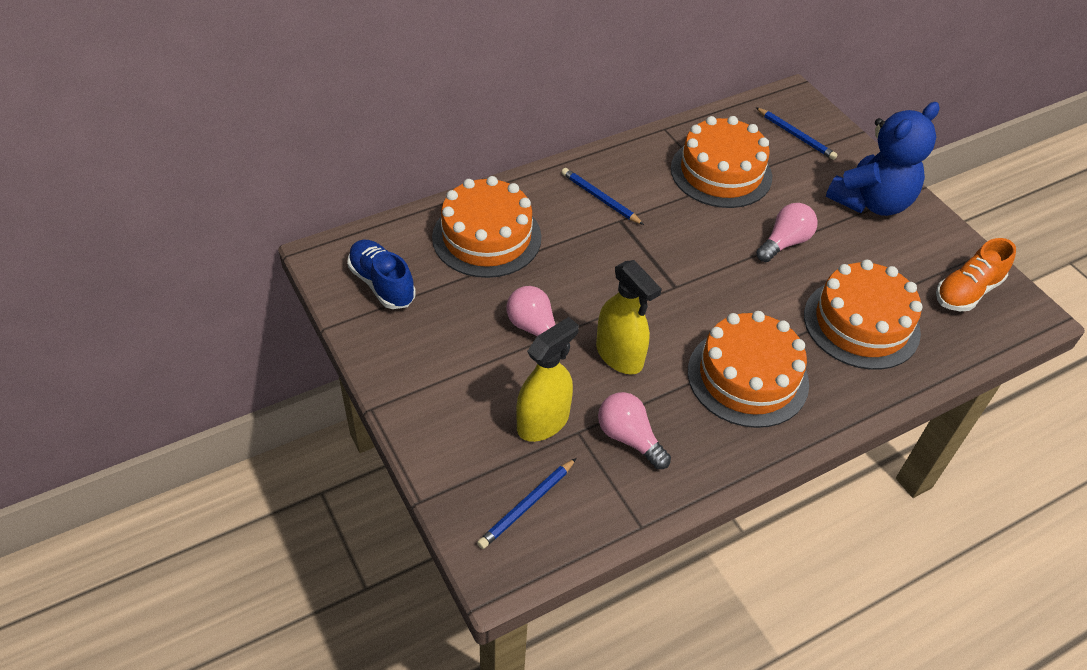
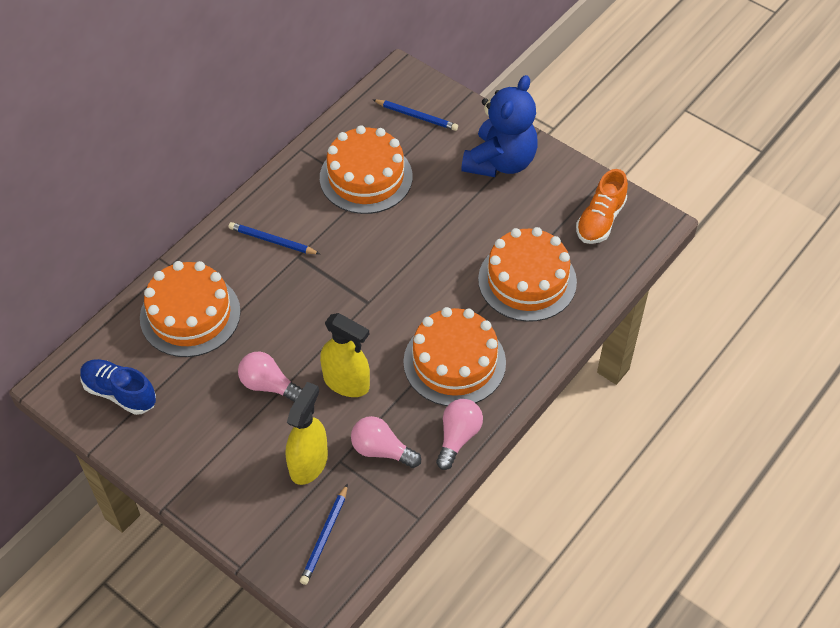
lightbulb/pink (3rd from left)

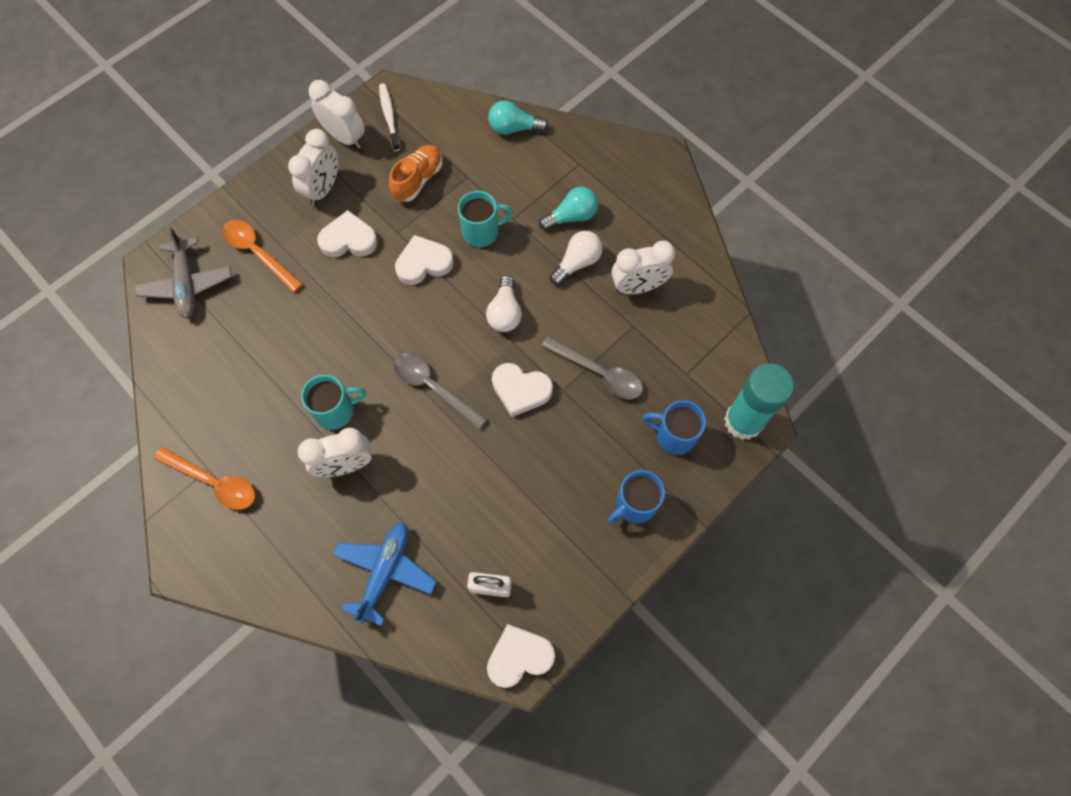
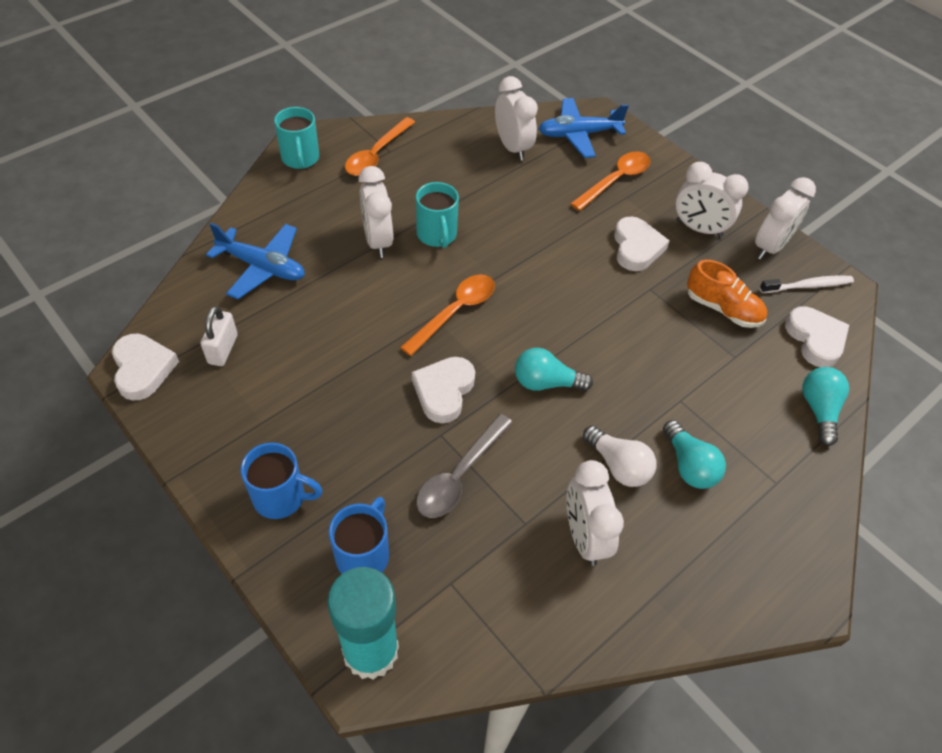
tea mug/aqua (1st from left); toy plane/blue (2nd from left); love heart/snow-white (4th from left); lightbulb/aqua (1st from left); teaspoon/orange (2nd from left); tea mug/blue (1st from left); bedside clock/snow-white (2nd from left)

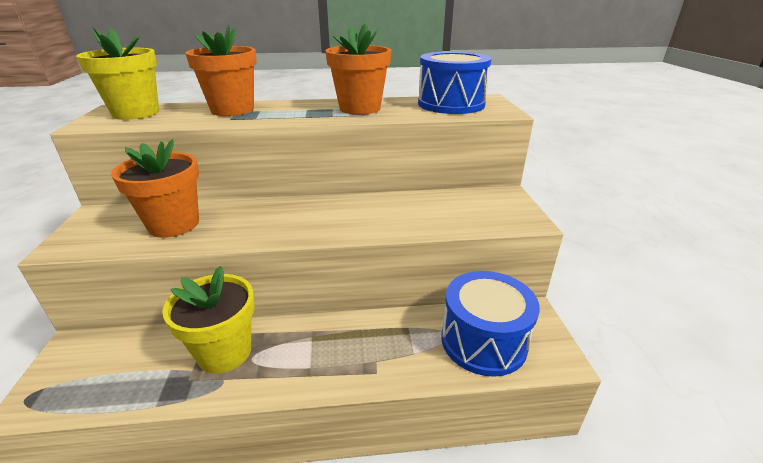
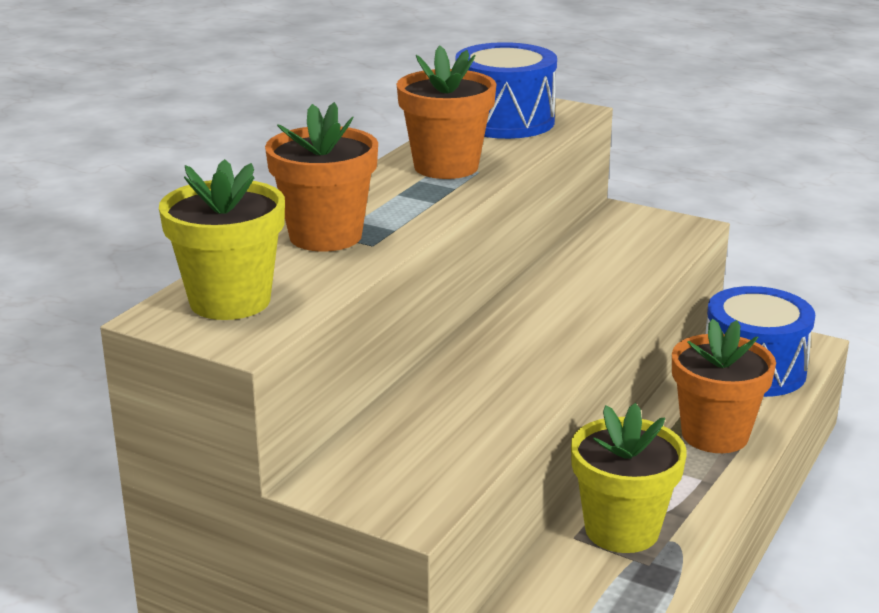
plant pot/orange (3rd from left)

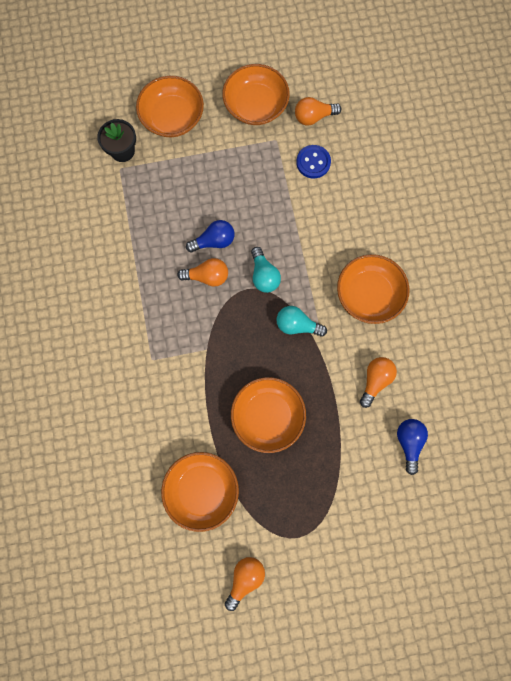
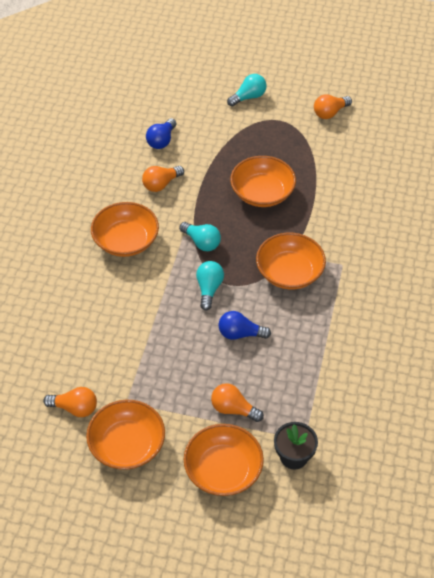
sewing button/blue; lightbulb/orange (3rd from left); deep dish/orange (5th from left); lightbulb/aqua (3rd from left)

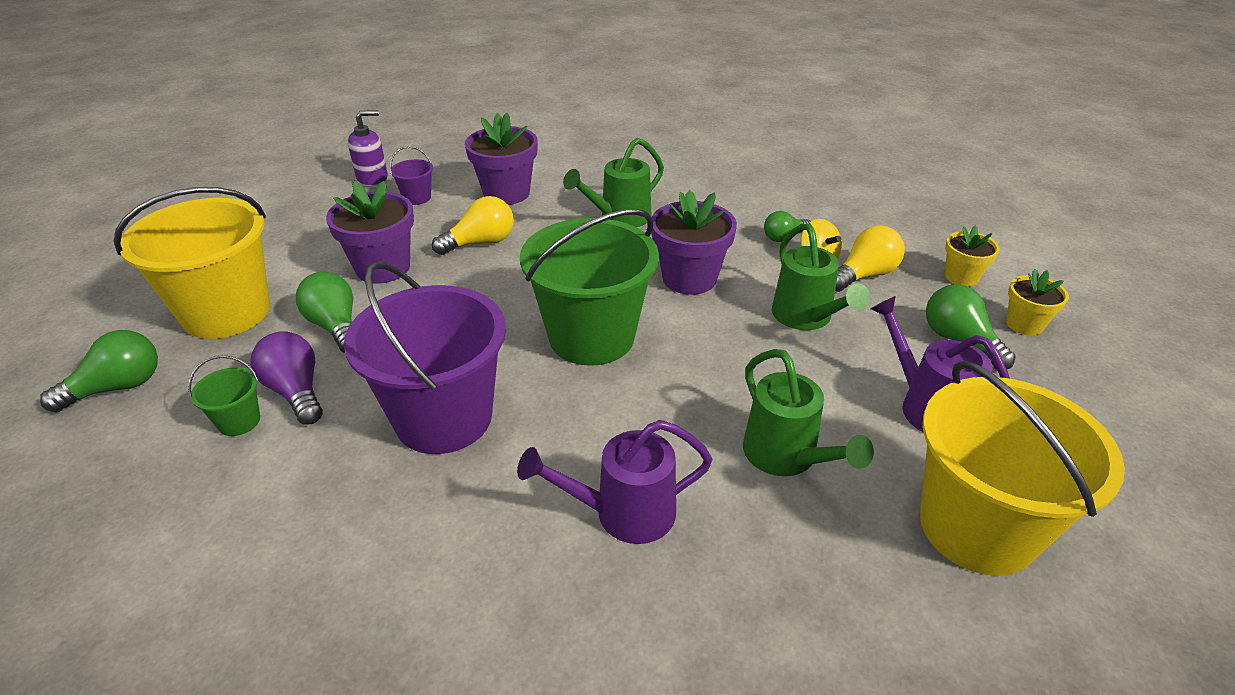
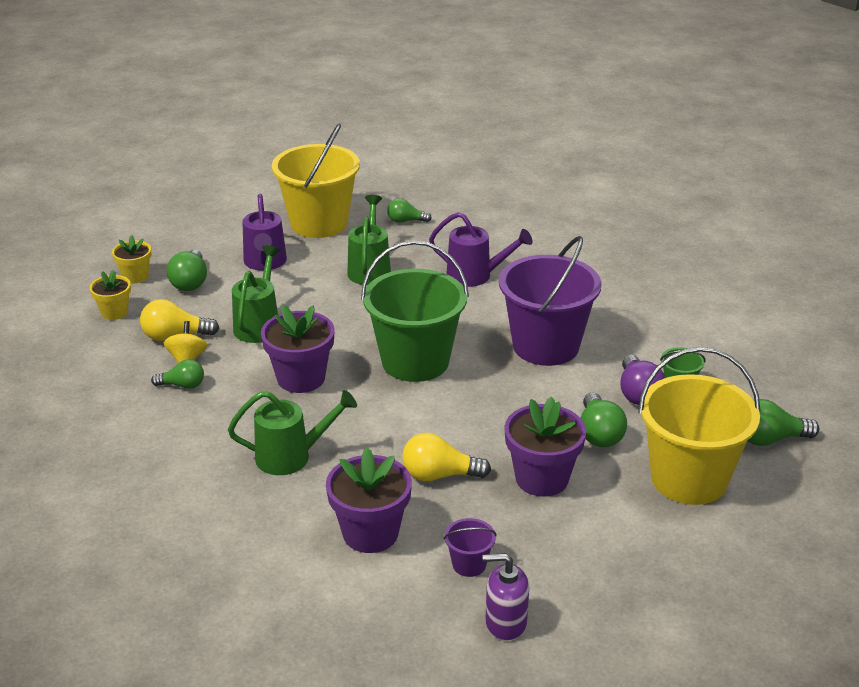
lightbulb/leaf-green (3rd from left)

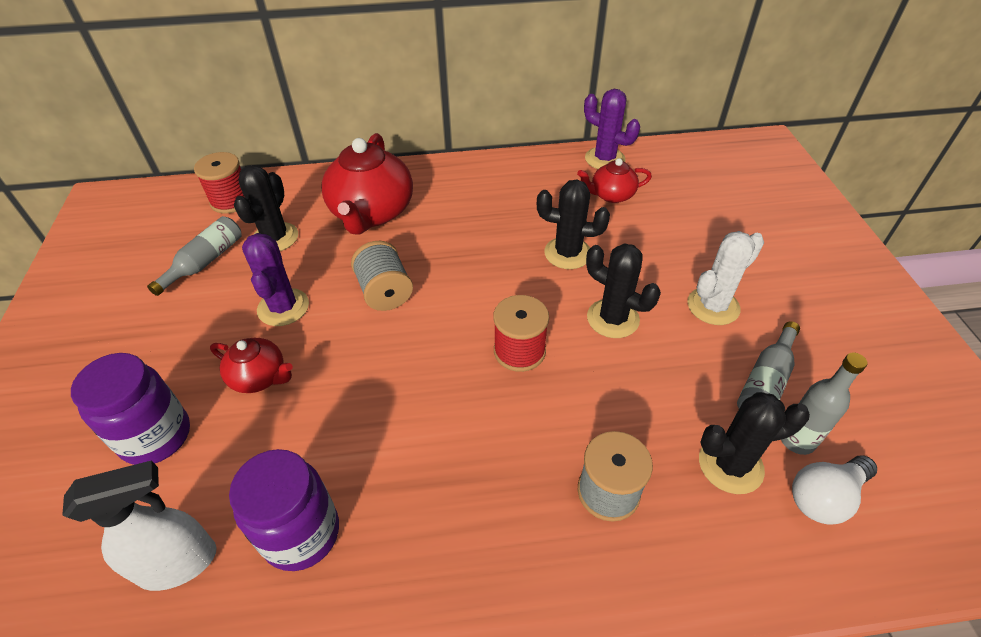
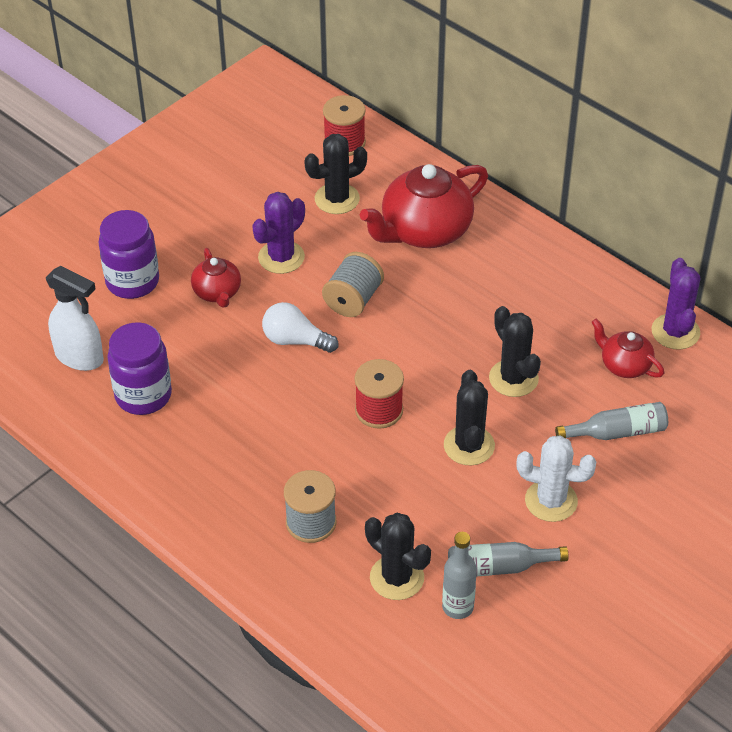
flask/ash-grey (3rd from left); lightbulb/snow-white

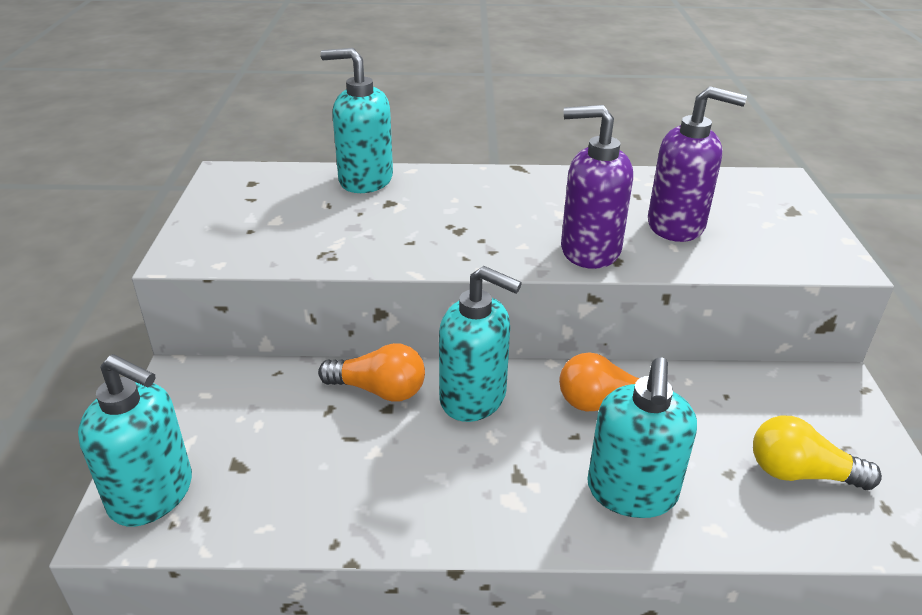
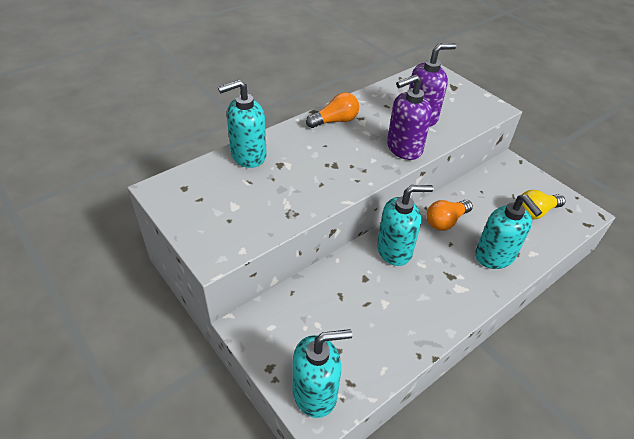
lightbulb/orange (1st from left)

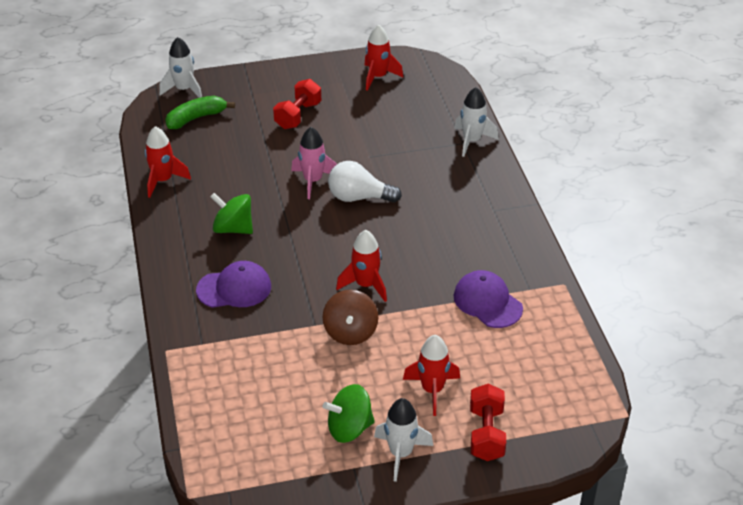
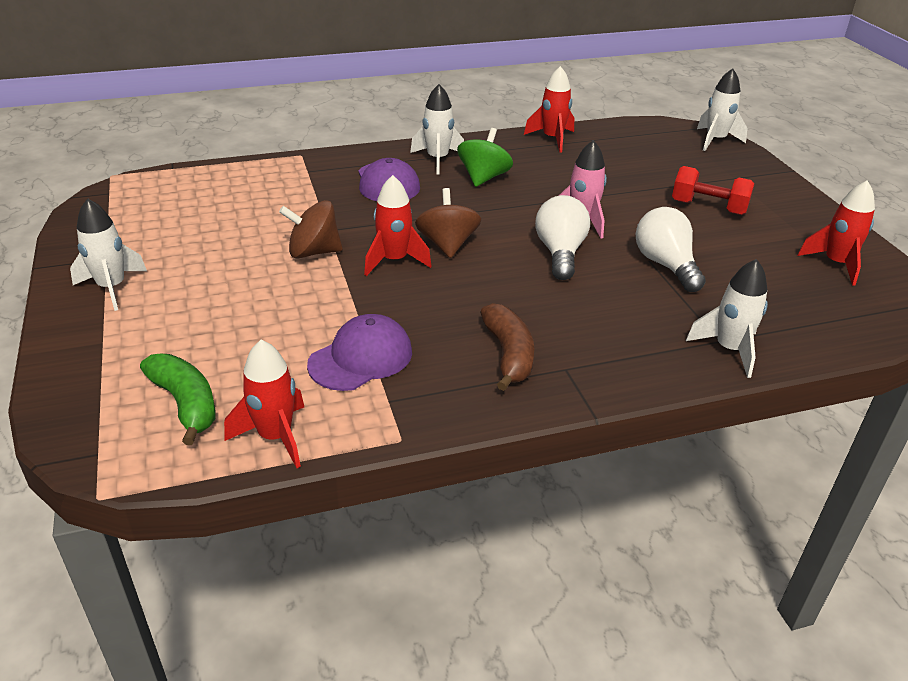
banana/leaf-green; toy rocket/red (1st from left); whirligig/leaf-green (2nd from left in the first image); hand weight/red (2nd from left in the first image); toy rocket/snow-white (2nd from left); whirligig/dark brown (2nd from left); lightbulb/snow-white (2nd from left); banana/dark brown

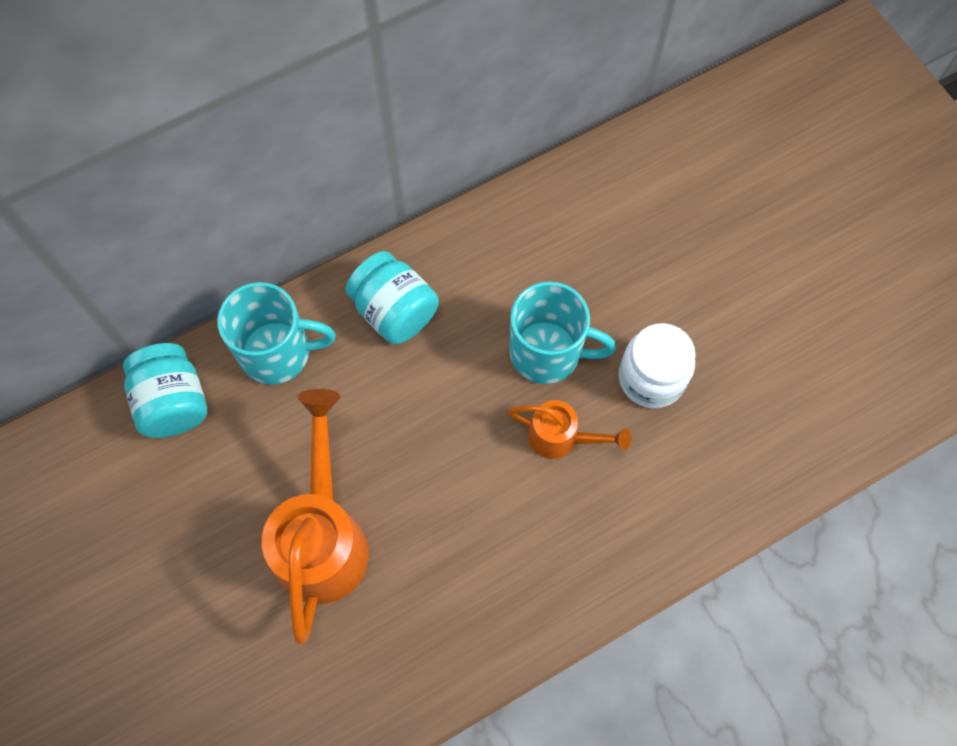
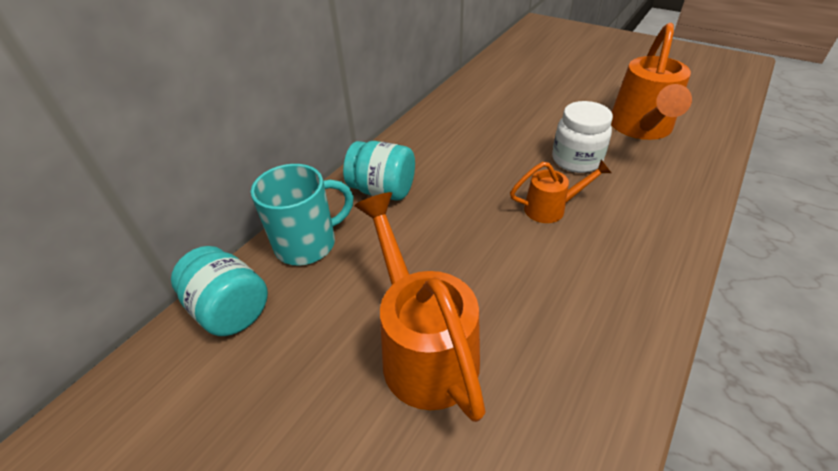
tea mug/aqua (2nd from left in the first image); watering pot/orange (3rd from left)

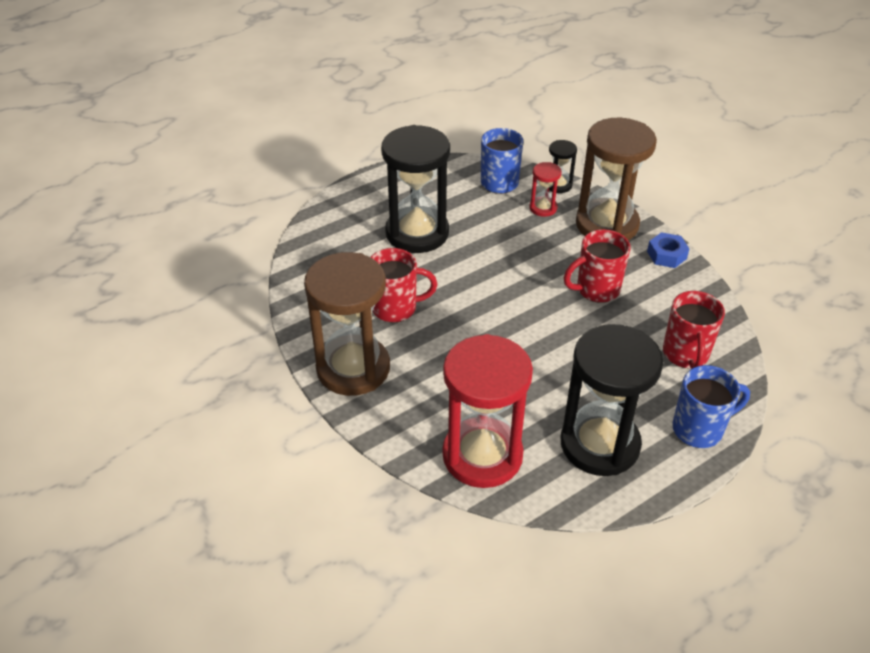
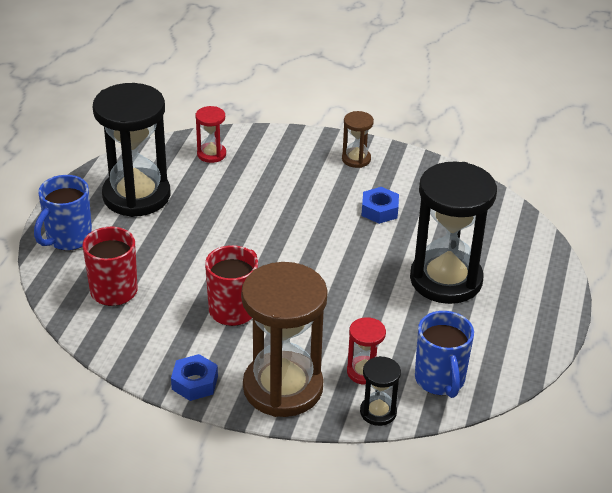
hexagon nut/blue (2nd from left); sand timer/dark brown (2nd from left); sand timer/red (1st from left)

